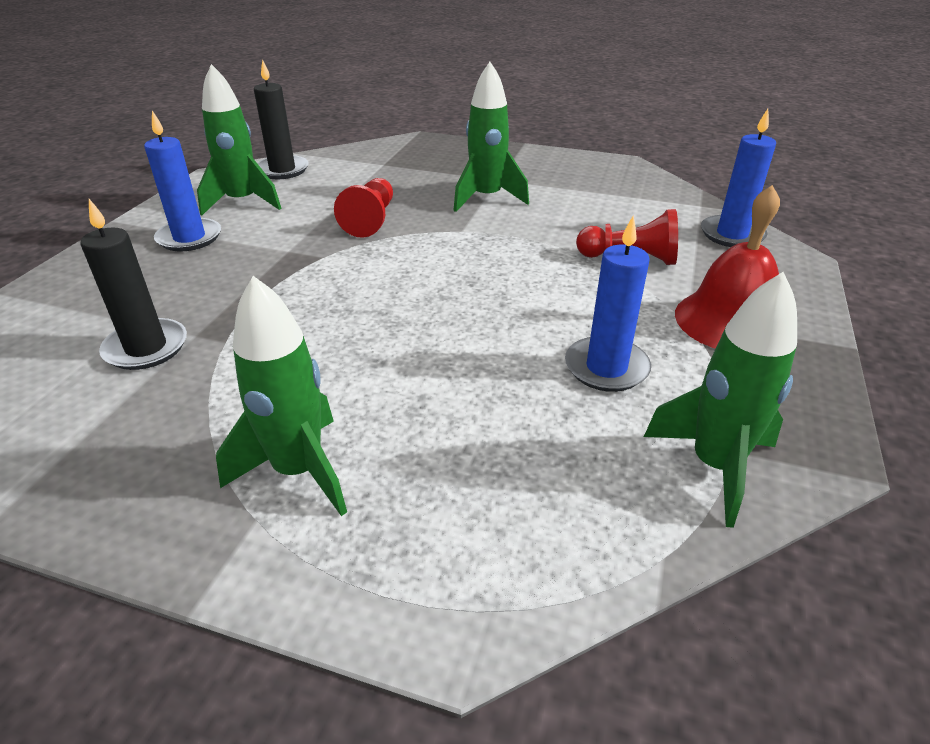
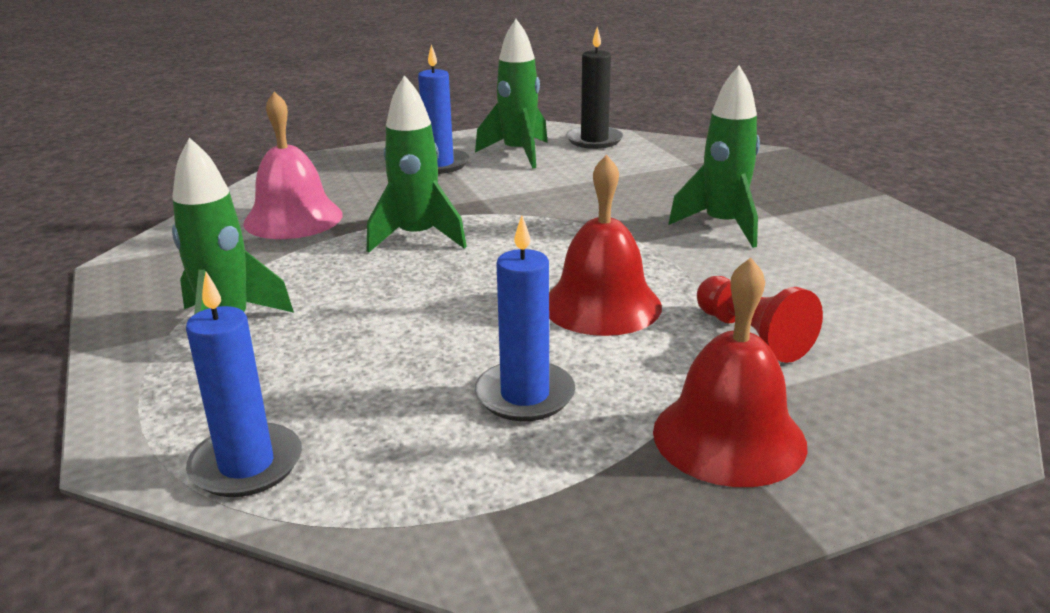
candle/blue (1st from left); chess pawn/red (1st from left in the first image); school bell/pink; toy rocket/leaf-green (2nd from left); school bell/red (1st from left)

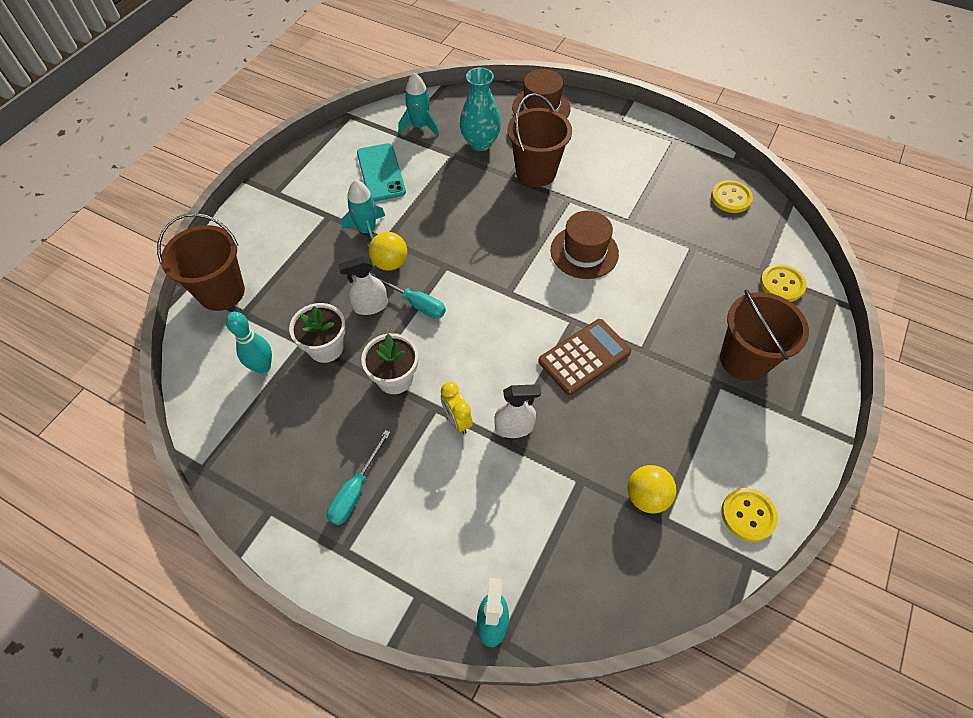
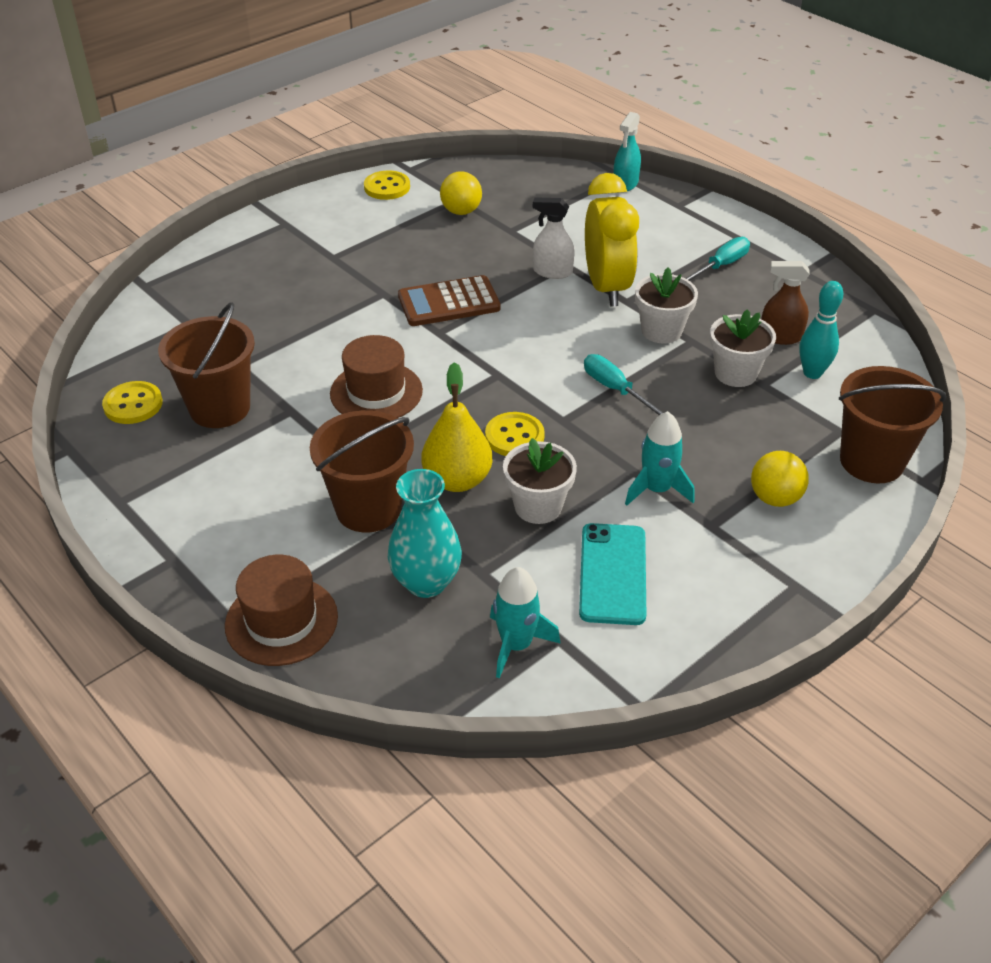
sphere/yellow (2nd from left); spray bottle/snow-white (1st from left in the first image); sewing button/yellow (3rd from left); bucket/dark brown (1st from left); bedside clock/yellow; spray bottle/dark brown; toy pear/yellow; plant pot/snow-white (1st from left)

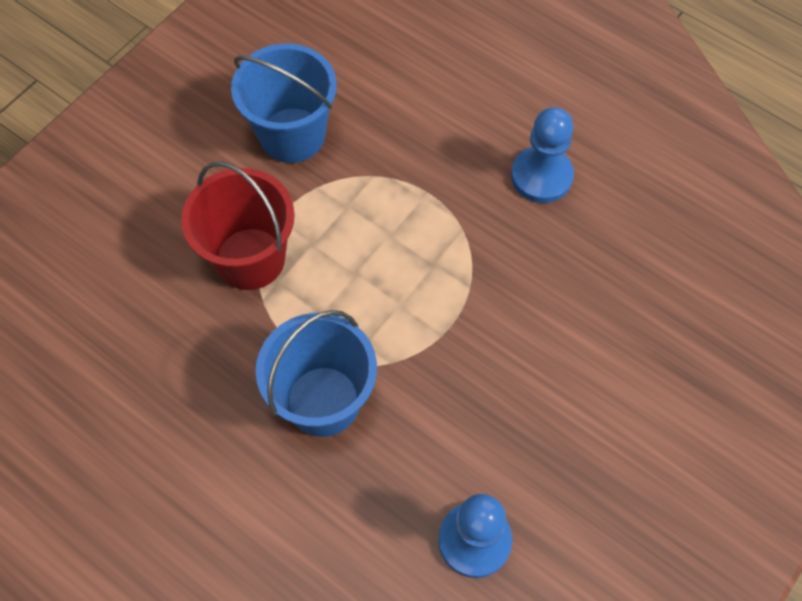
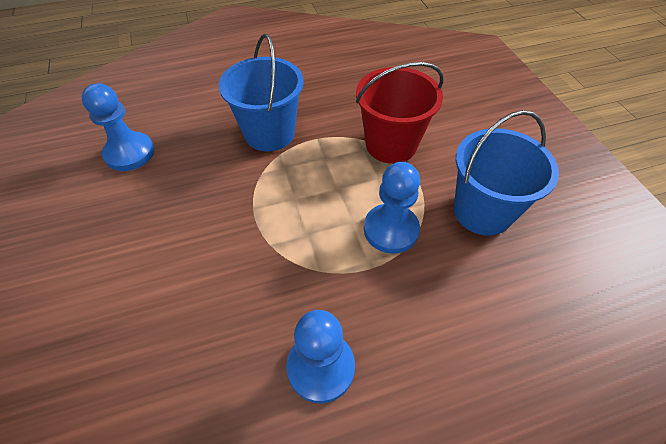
chess pawn/blue (3rd from left)

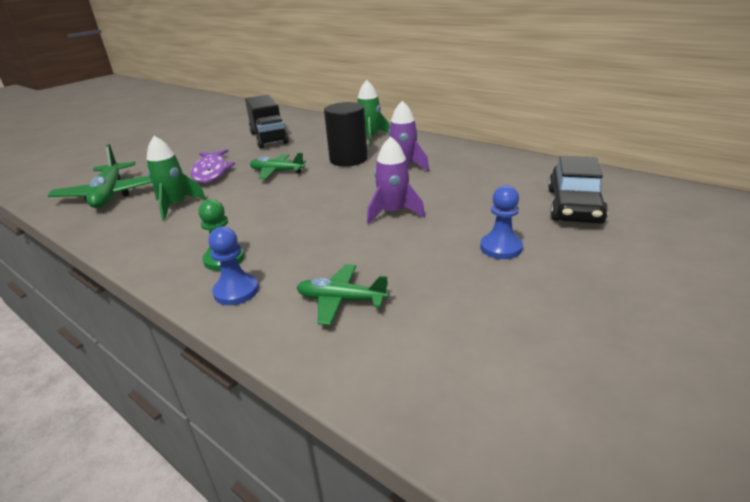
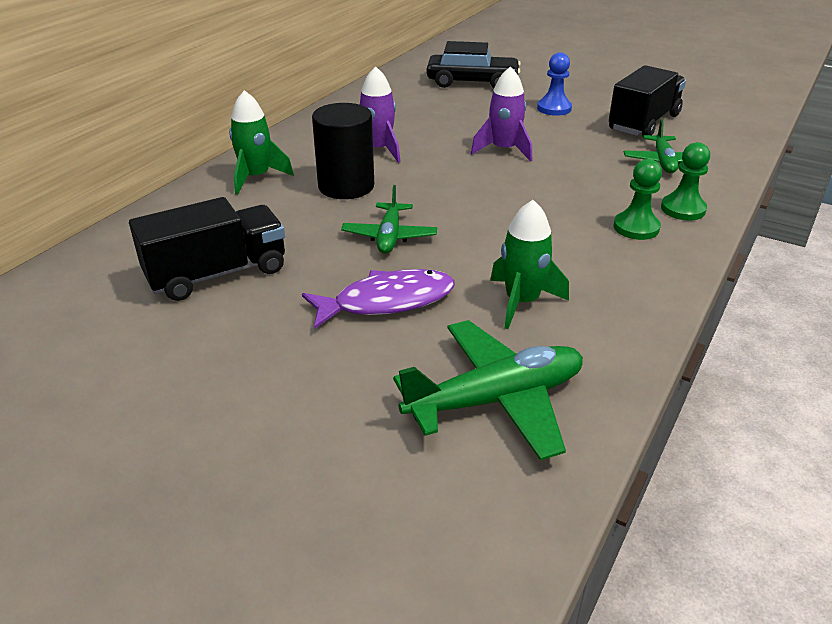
chess pawn/leaf-green (2nd from left); toy truck/black (2nd from left)

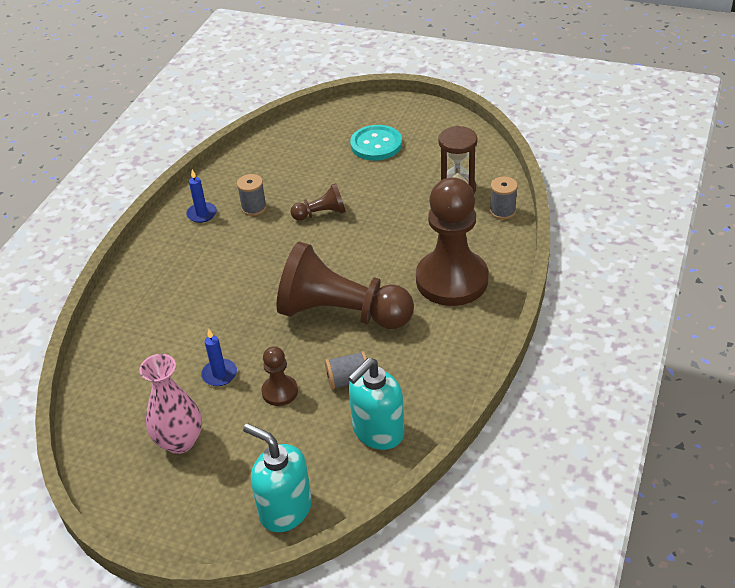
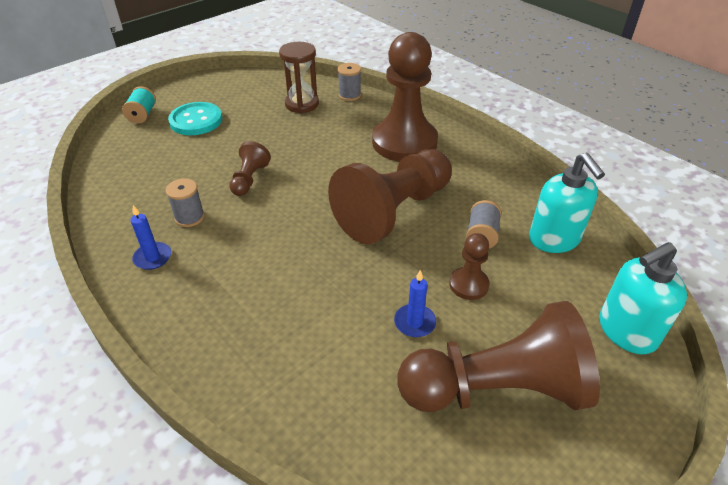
chess pawn/dark brown (5th from left); spool/aqua

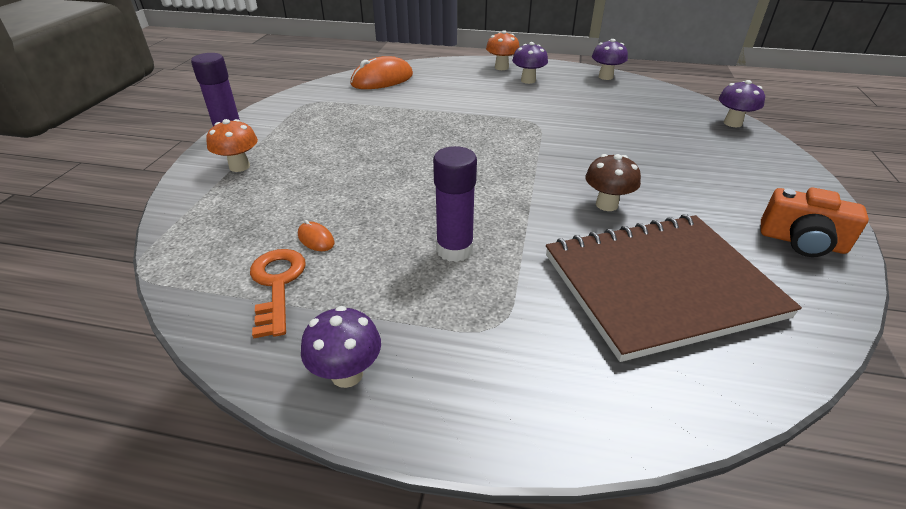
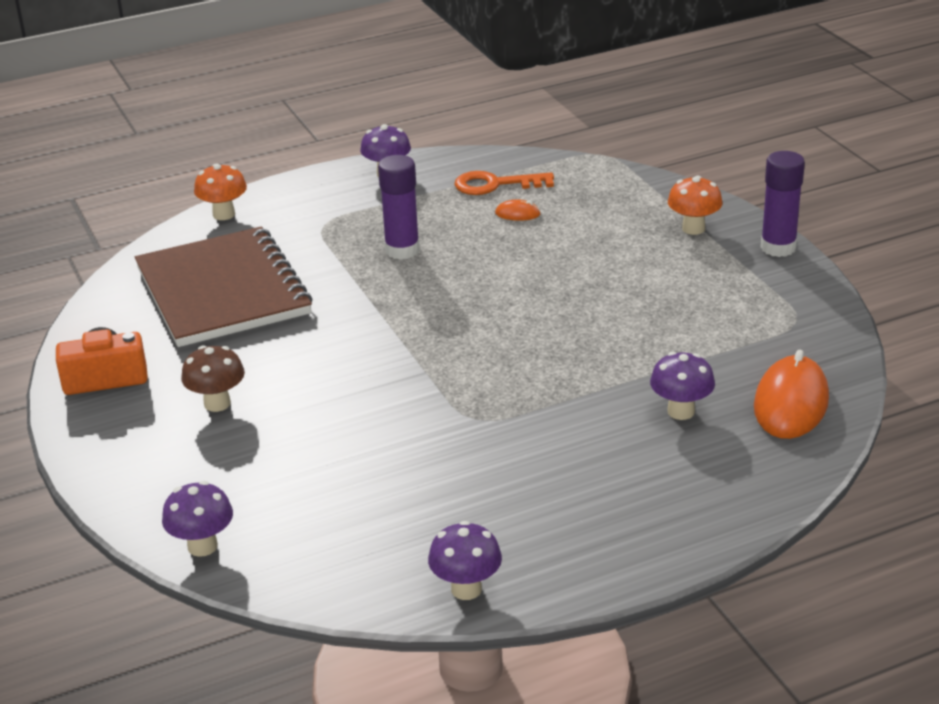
mushroom/orange (1st from left); mushroom/violet (4th from left); mushroom/dark brown; notepad/dark brown; door key/orange

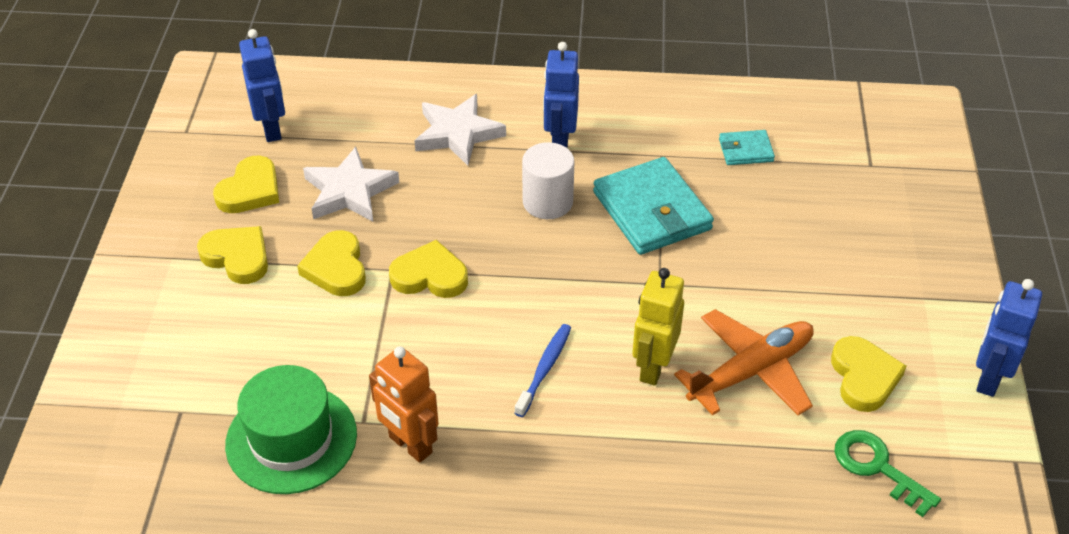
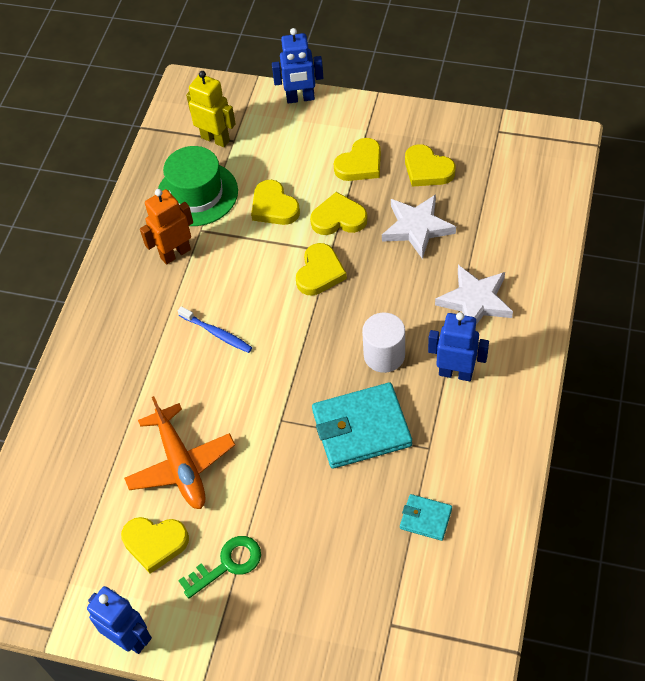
toy robot/blue (2nd from left); card wallet/aqua (2nd from left); toy robot/yellow; door key/leaf-green; love heart/yellow (2nd from left)

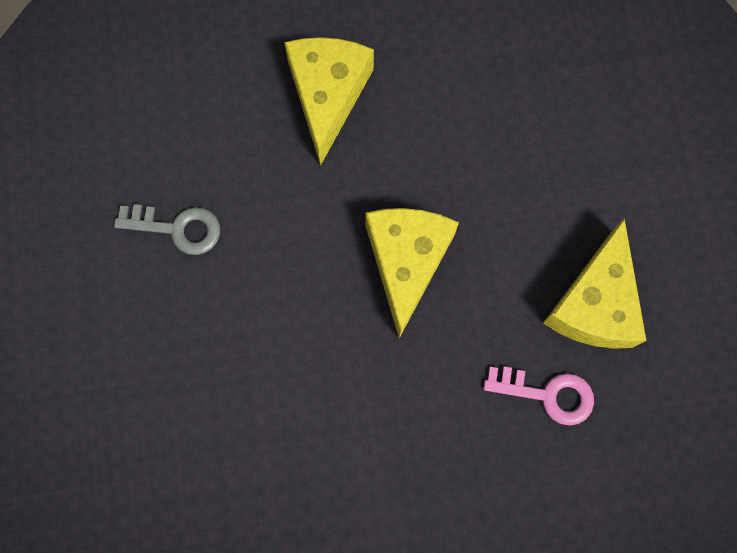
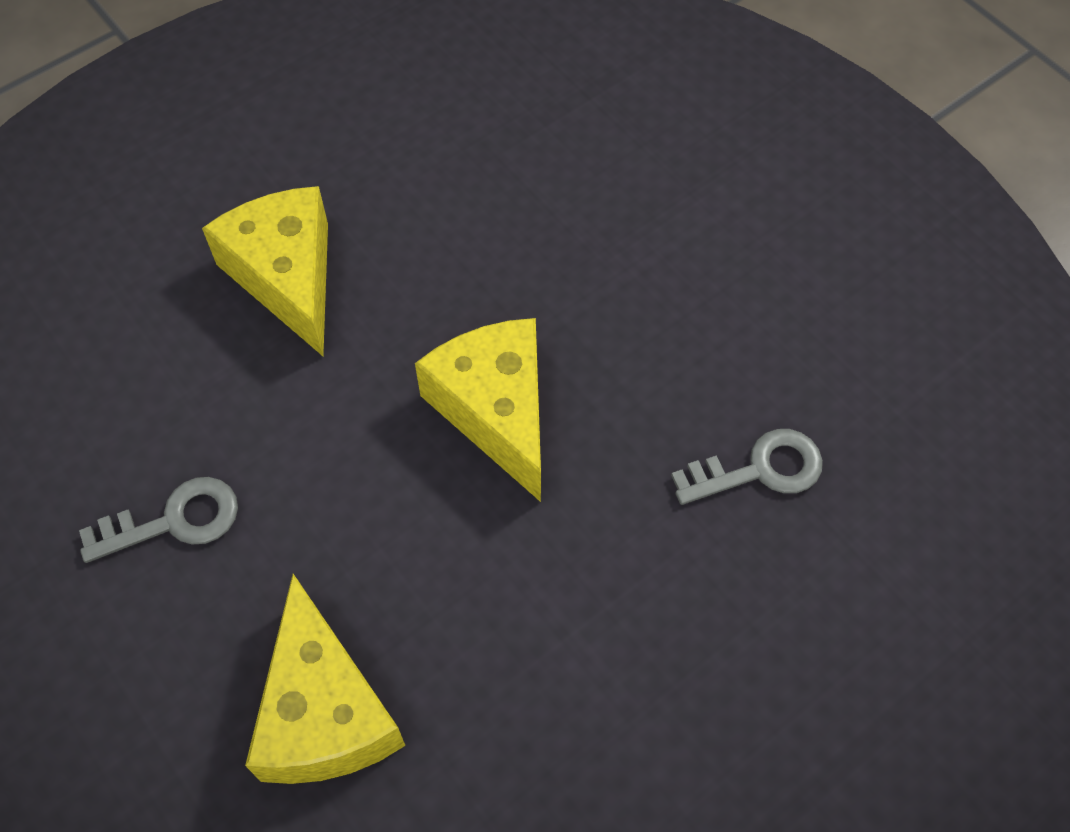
cheese wedge/yellow (2nd from left); door key/ash-grey (2nd from left)

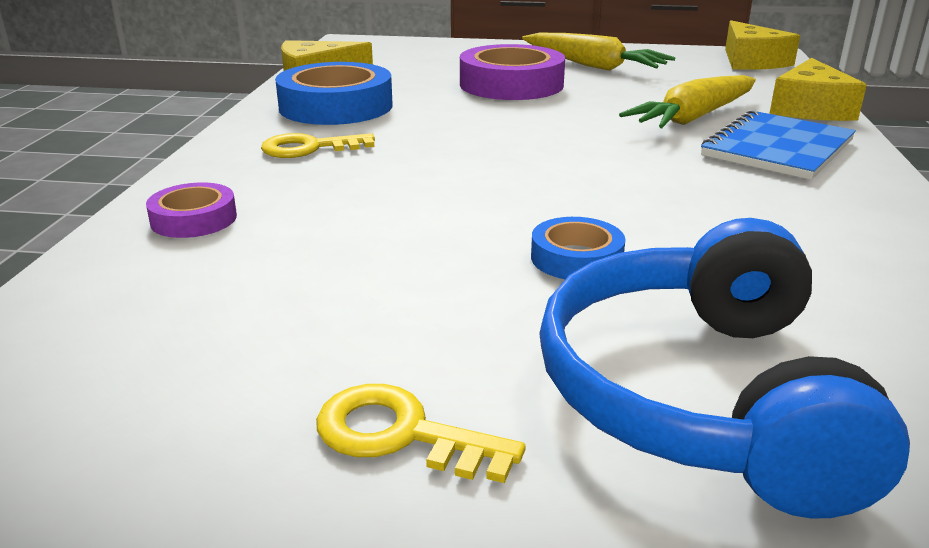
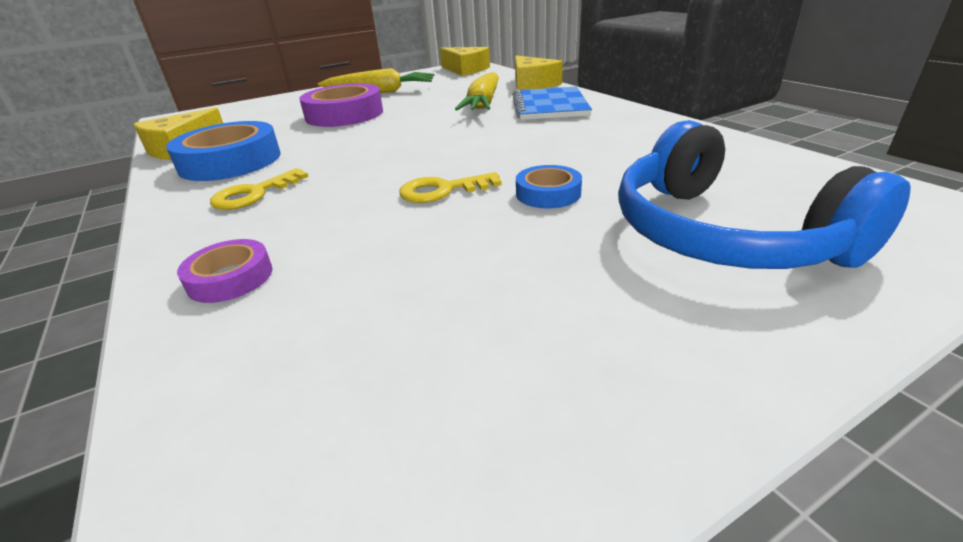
door key/yellow (2nd from left)

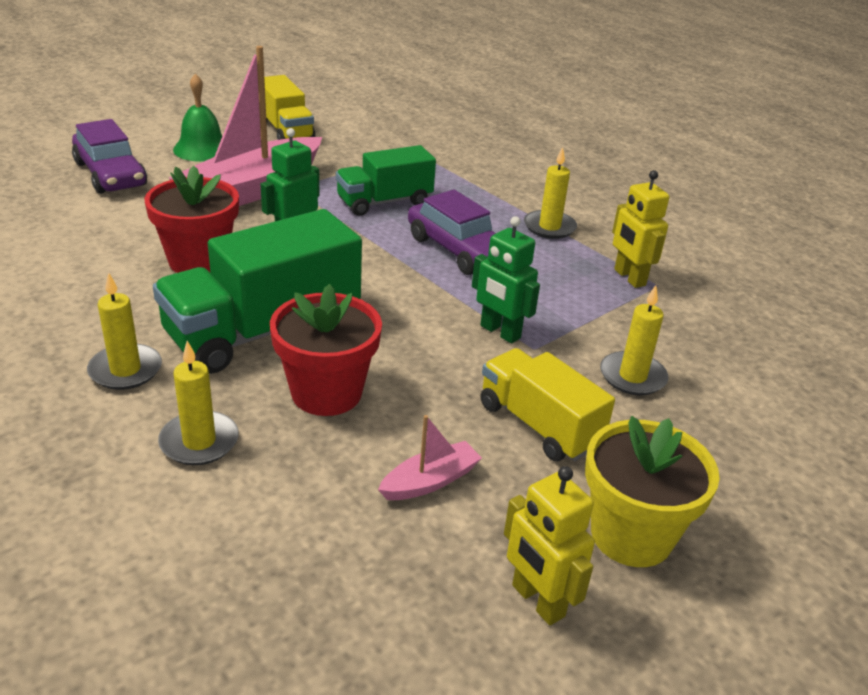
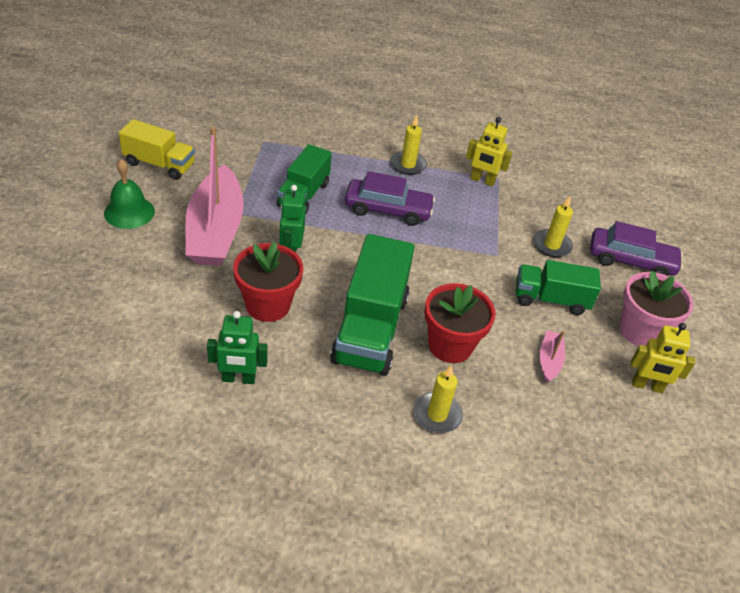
toy car/violet (2nd from left); toy robot/leaf-green (1st from left); candle/yellow (1st from left in the first image); toy truck/leaf-green (3rd from left); plant pot/pink

